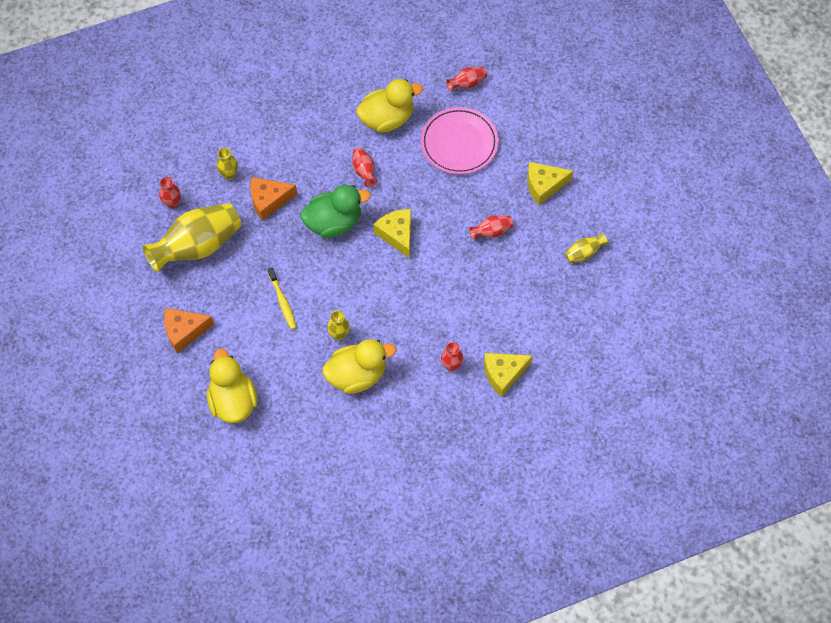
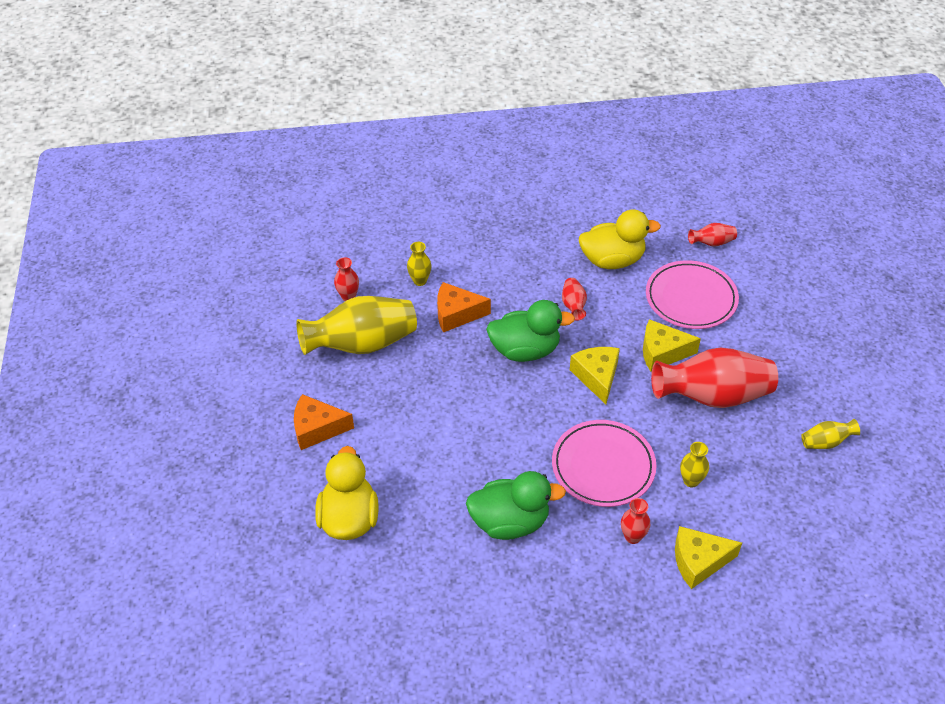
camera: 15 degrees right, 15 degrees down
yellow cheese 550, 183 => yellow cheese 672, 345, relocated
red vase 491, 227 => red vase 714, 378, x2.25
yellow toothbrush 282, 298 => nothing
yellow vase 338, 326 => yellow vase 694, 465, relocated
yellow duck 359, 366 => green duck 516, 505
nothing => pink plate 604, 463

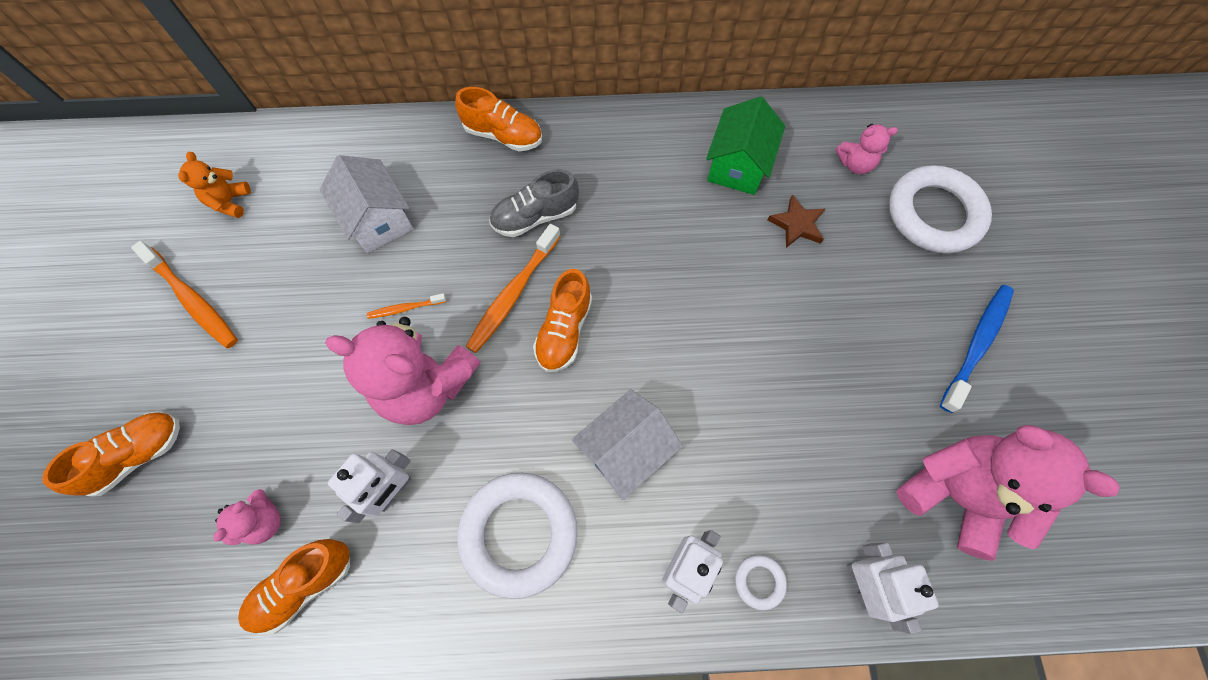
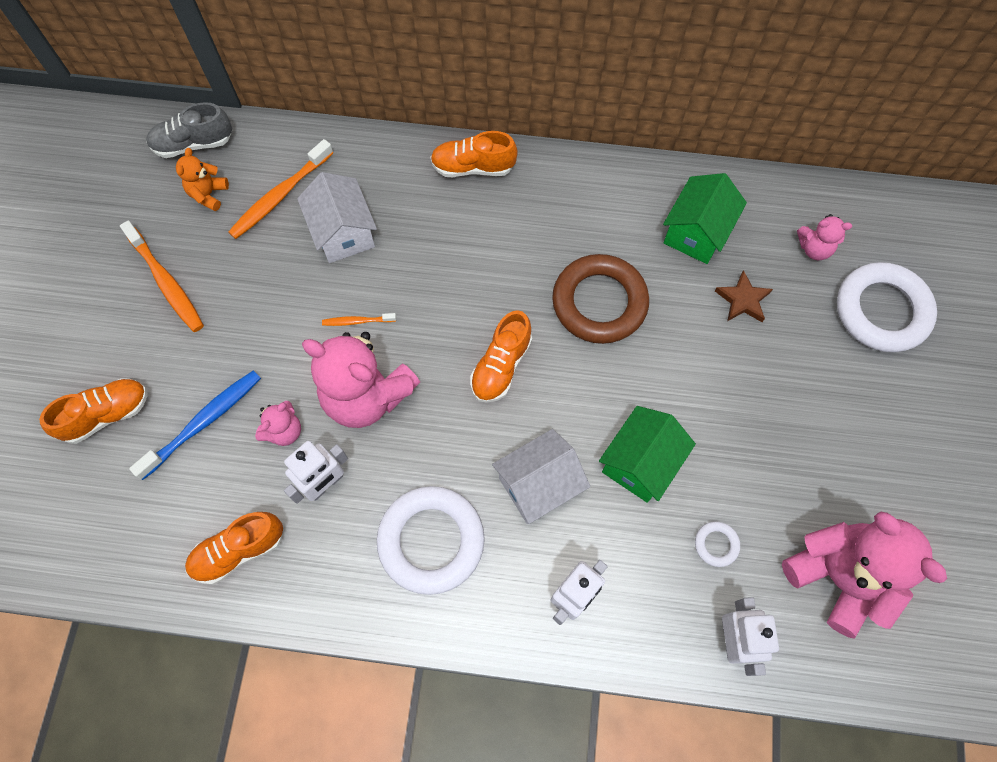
camera: 10 degrees right, 0 degrees up
orange shoe 498, 119 => orange shoe 474, 154, 150 degrees clockwise
grey shoe 534, 203 => grey shoe 189, 130, relocated
orange toothbrush 513, 288 => orange toothbrush 280, 189, relocated
blue toothbrush 977, 349 => blue toothbrush 195, 425, relocated
pink teddy bear 247, 517 => pink teddy bear 278, 423, relocated
white ring 761, 582 => white ring 717, 544, relocated
nothing => brown ring 600, 299
nothing => green house 647, 454

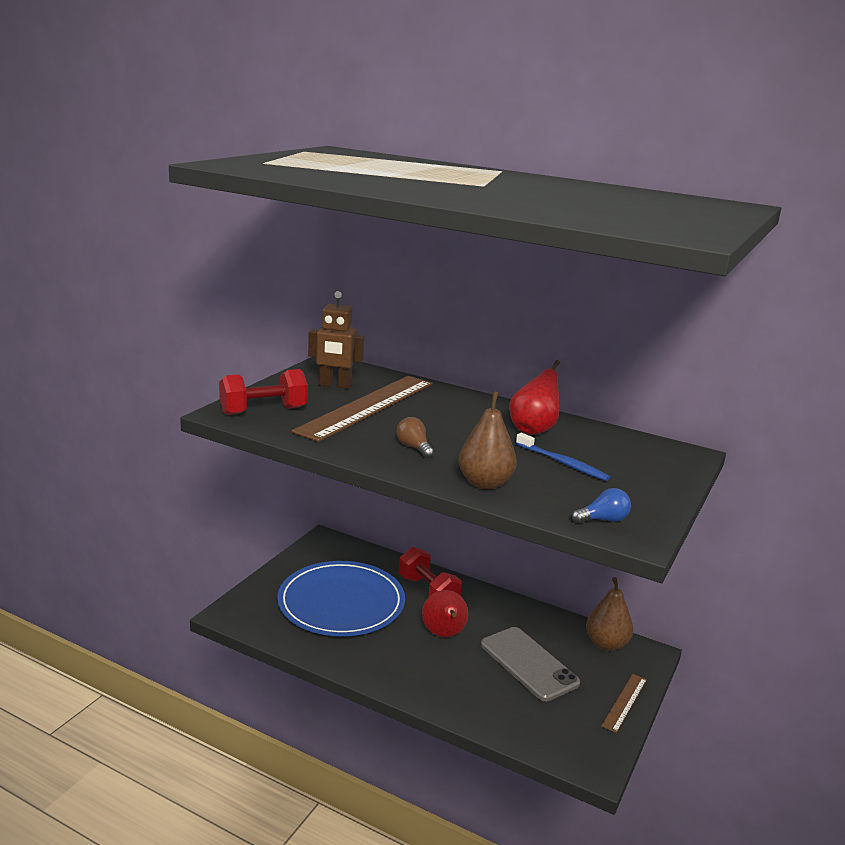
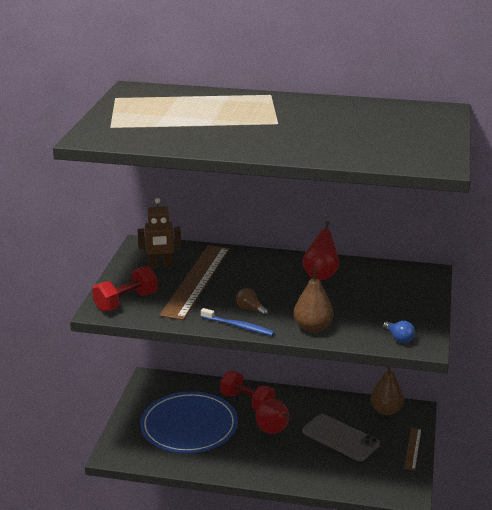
camera: 15 degrees left, 5 degrees up
blue toothbrush 563, 457 => blue toothbrush 237, 322, relocated
blue light bulb 601, 505 => blue light bulb 399, 332, 90 degrees clockwise

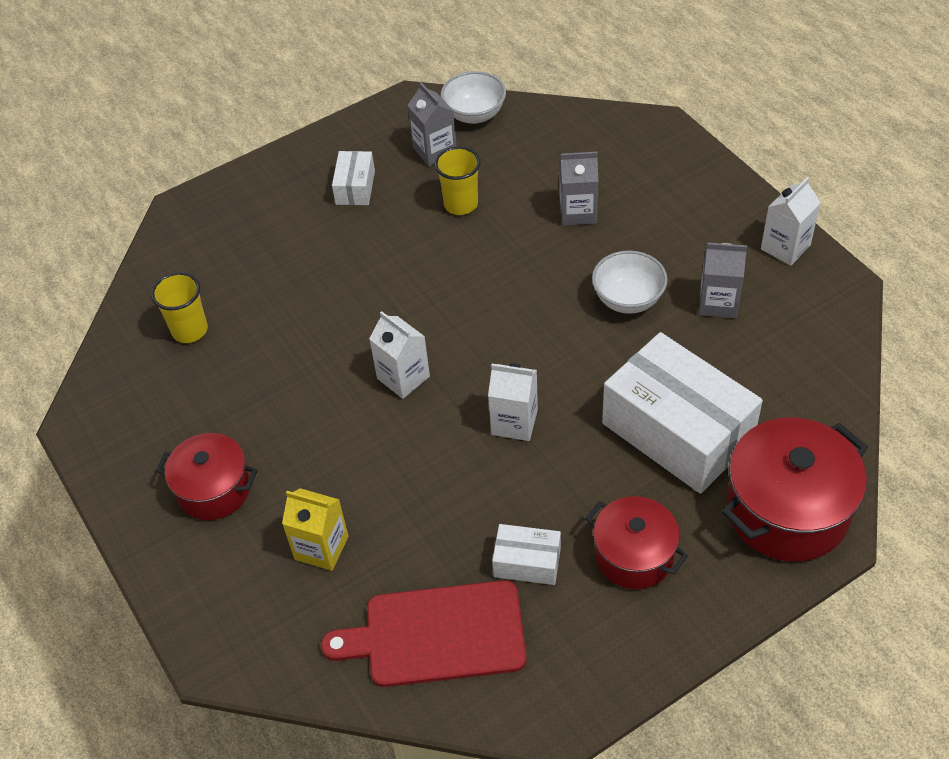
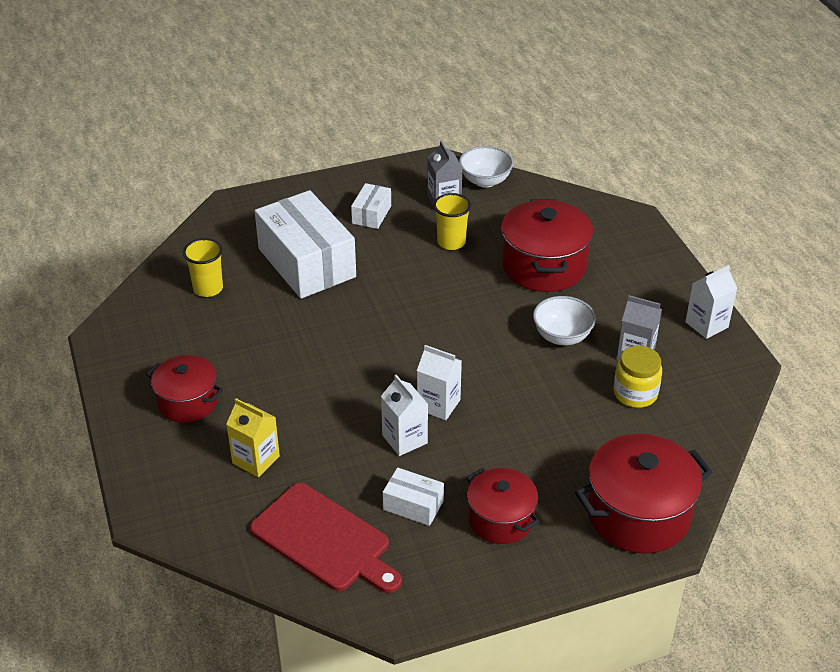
camera: 10 degrees right, 10 degrees down
grey carton 579, 189 => red pot 547, 245
white carton 399, 355 => white carton 404, 415, relocated
white box 682, 413 => white box 305, 244, relocated
red cutting board 424, 633 => red cutting board 326, 538, 150 degrees counterclockwise
nothing => yellow jar 638, 377

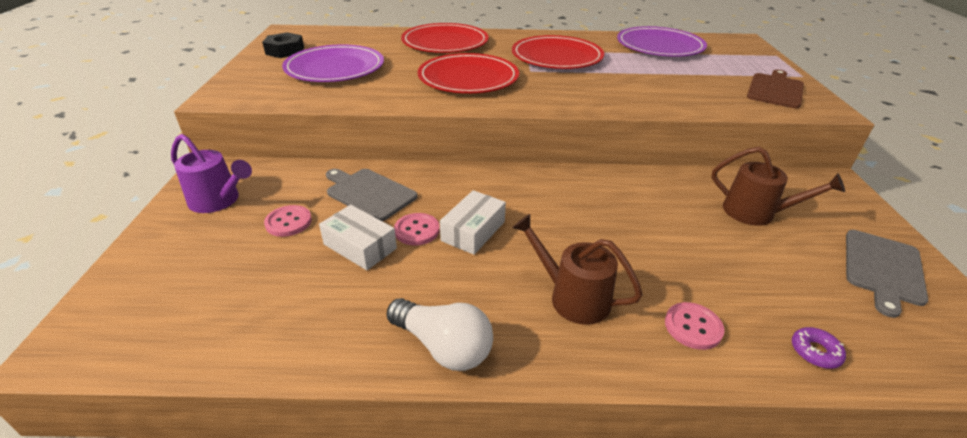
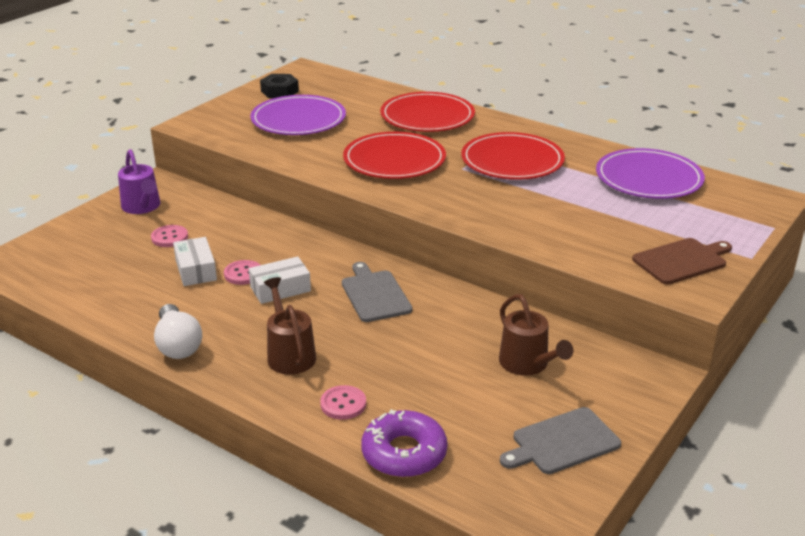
camera: 35 degrees right, 5 degrees down
grey cutting board 372, 195 => grey cutting board 377, 292, relocated
purple donut 819, 348 => purple donut 404, 443, x2.15

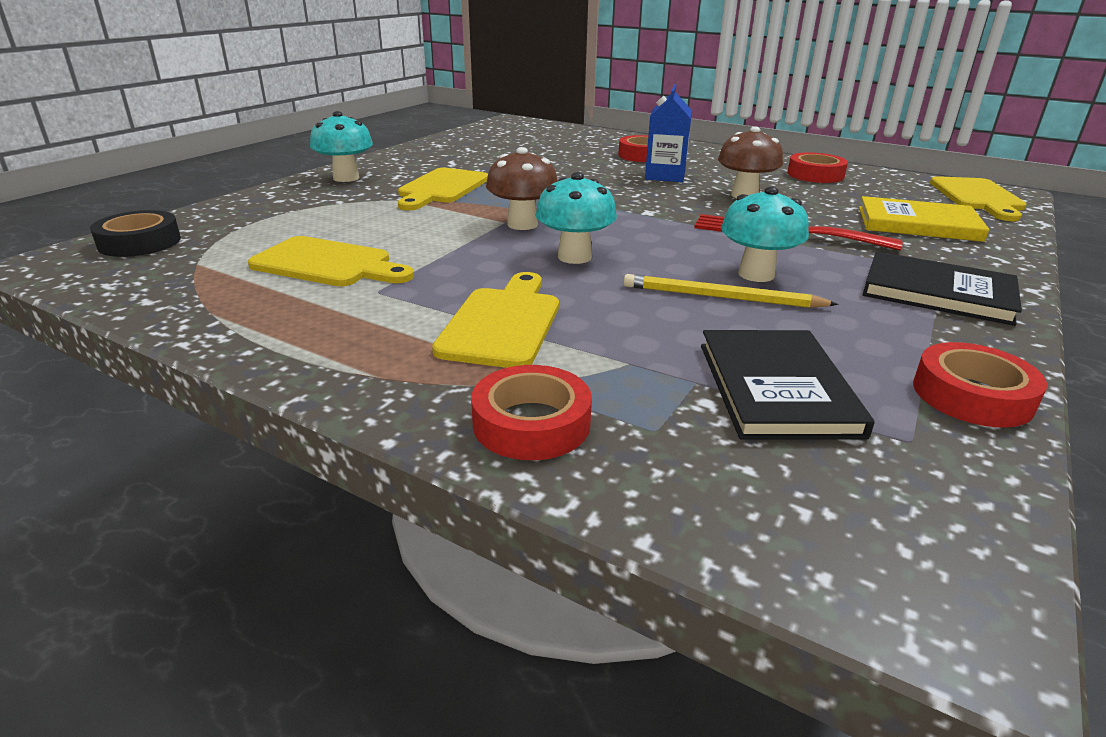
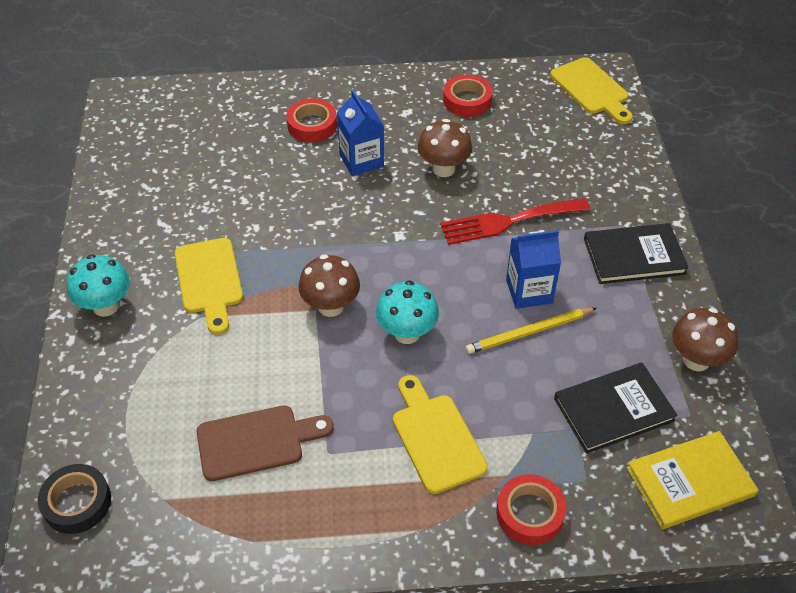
camera: 35 degrees left, 20 degrees up
turquoise mushroom 765, 234 => blue carton 533, 269
yellow book 924, 219 => yellow book 692, 480, relocated
yellow cutting board 331, 261 => brown cutting board 265, 443
black book 788, 384 => black book 616, 408, 75 degrees counterclockwise
red tape 980, 385 => brown mushroom 705, 339

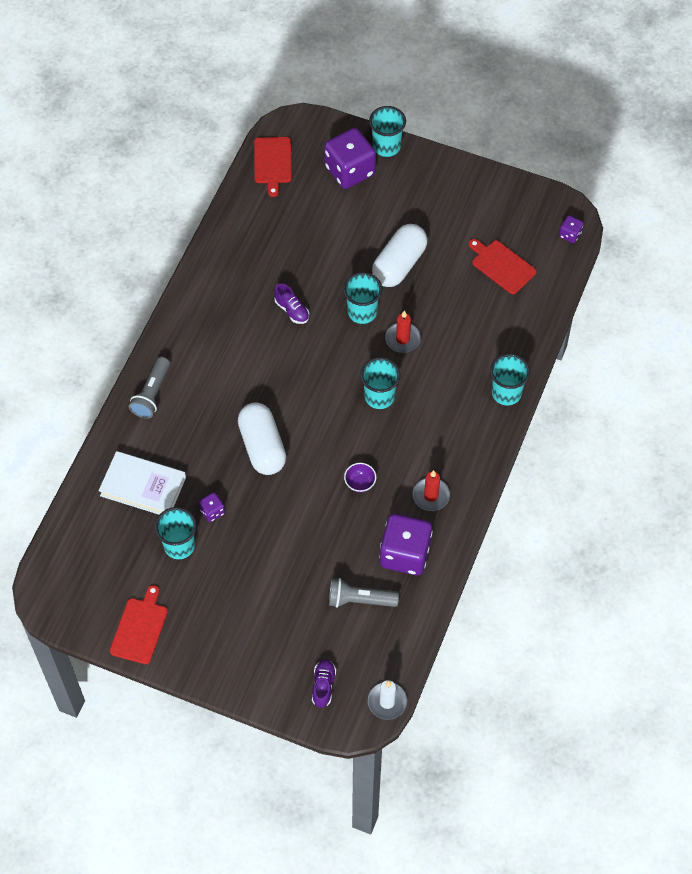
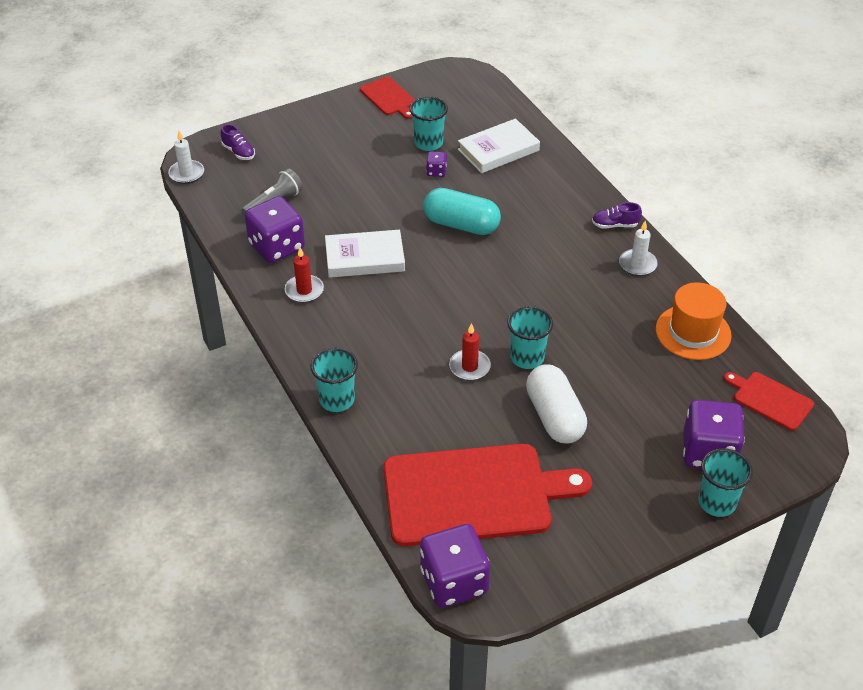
camera: 130 degrees right, 15 degrees down
purple dice 571, 229 => purple dice 455, 566, x2.20
red cutting board 503, 266 => red cutting board 488, 495, x2.15
purple shoe 291, 304 => purple shoe 617, 215, relocated
grey flashlight 149, 388 => nothing
turquoise cup 380, 383 => nothing
white capsule 262, 438 => turquoise capsule 462, 211
purple bowl 360, 478 => white book 365, 254
nothing => white candle 638, 248
nothing => orange hat 693, 321

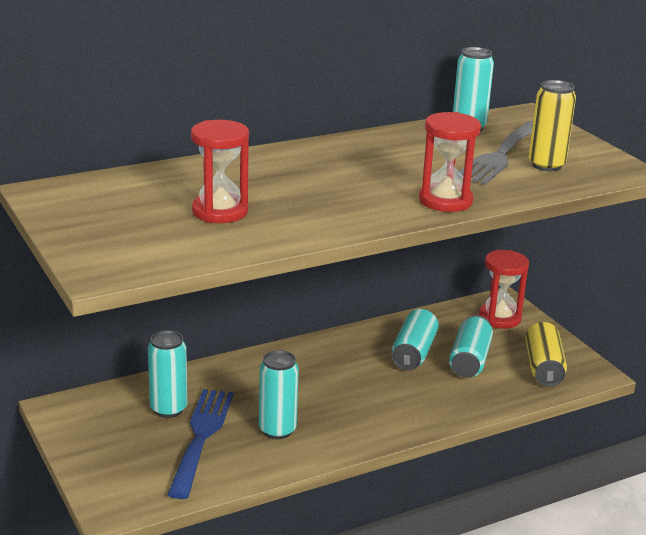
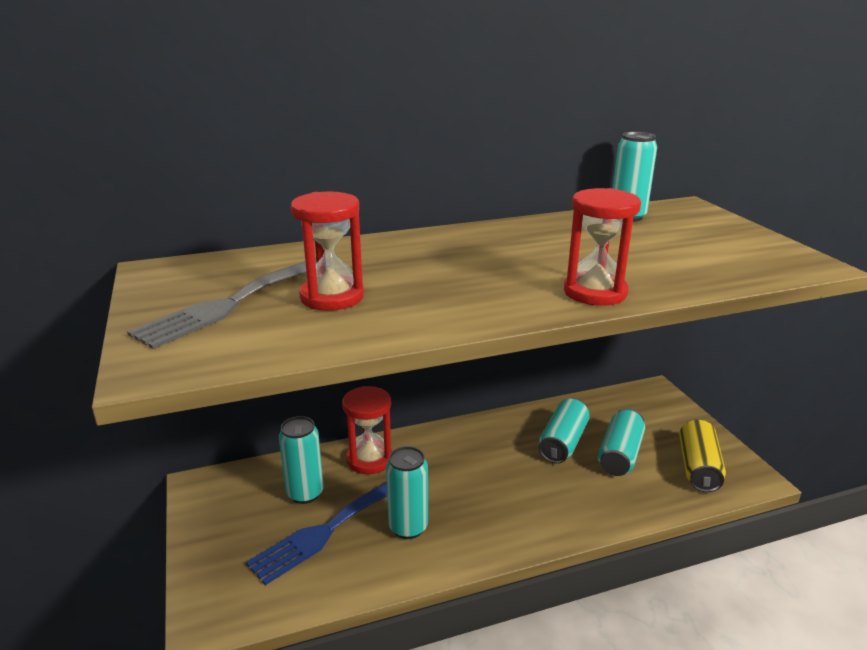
camera: 10 degrees right, 0 degrees up
yellow can 552, 125 => nothing
grey fork 496, 153 => grey fork 222, 303, relocated
red hourglass 504, 289 => red hourglass 367, 430, relocated
blue fork 200, 444 => blue fork 316, 533, 150 degrees counterclockwise

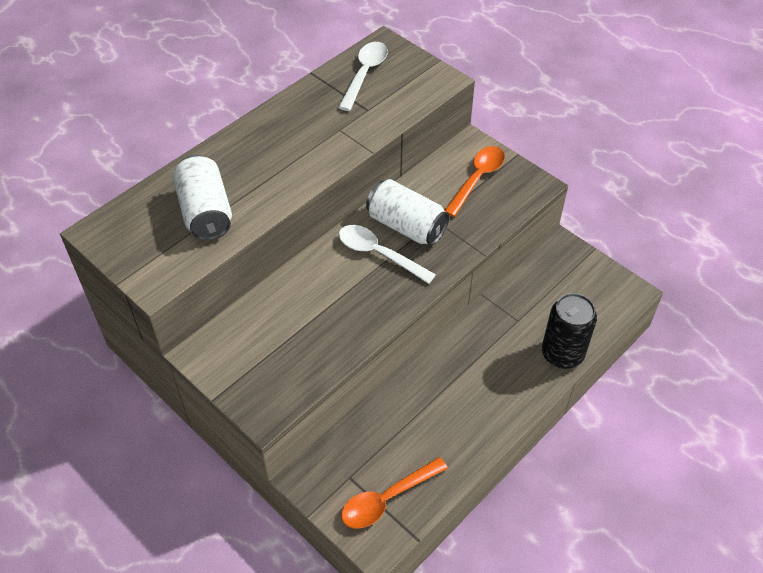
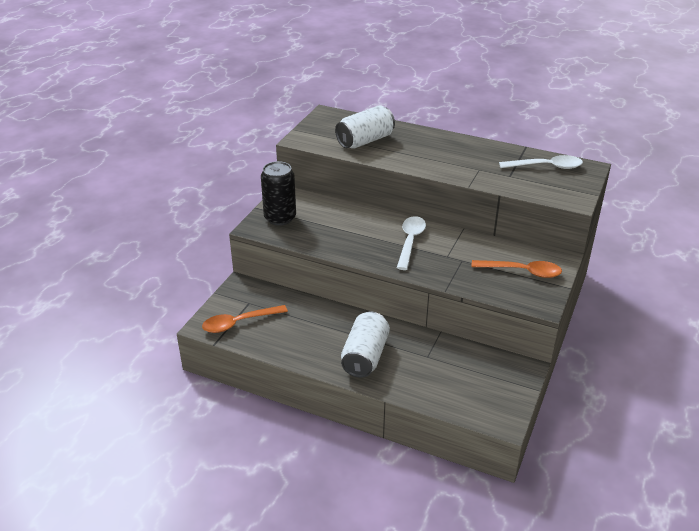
camera: 70 degrees right, 15 degrees down
white can 407, 212 => white can 365, 345, relocated
black can 569, 331 => black can 278, 193, relocated
orange spoon 394, 493 => orange spoon 245, 319, 60 degrees counterclockwise

